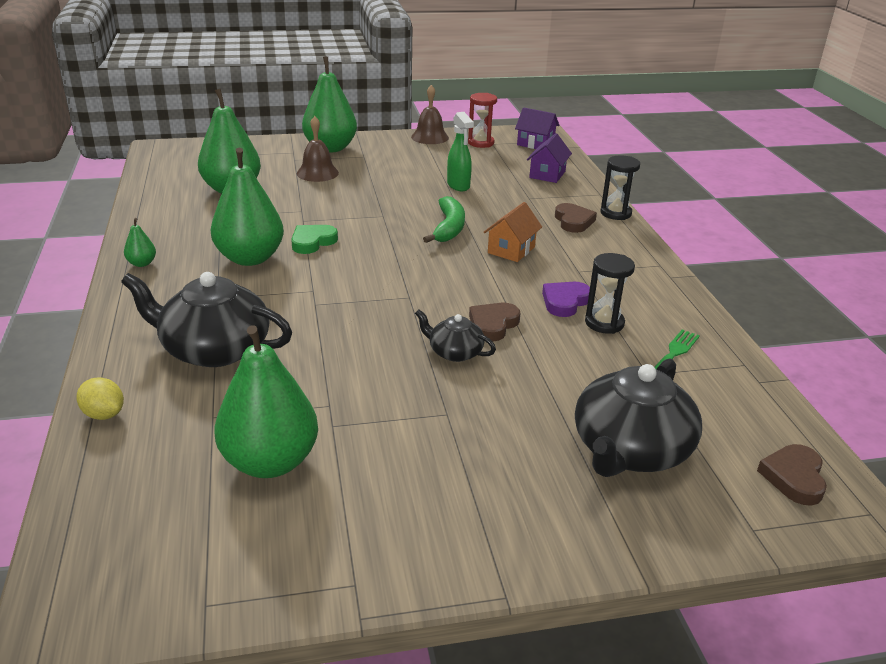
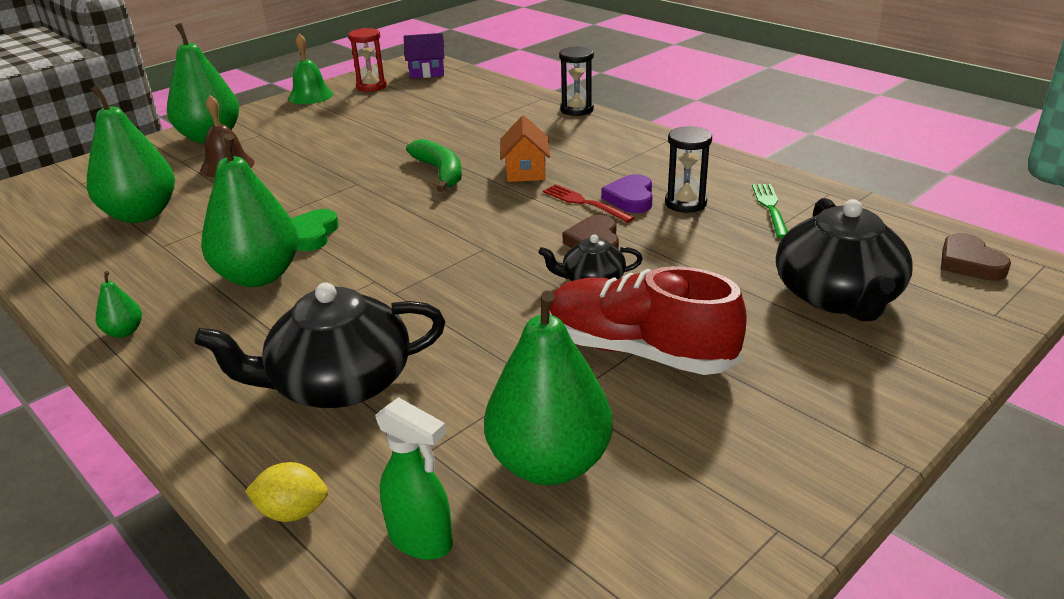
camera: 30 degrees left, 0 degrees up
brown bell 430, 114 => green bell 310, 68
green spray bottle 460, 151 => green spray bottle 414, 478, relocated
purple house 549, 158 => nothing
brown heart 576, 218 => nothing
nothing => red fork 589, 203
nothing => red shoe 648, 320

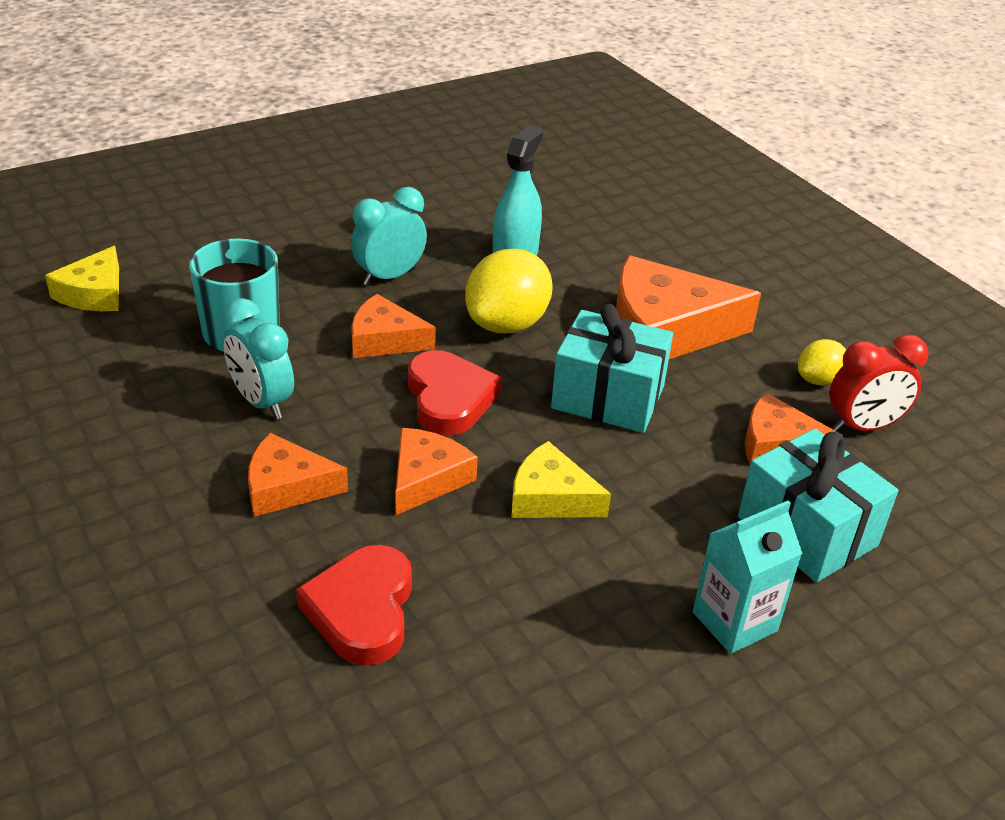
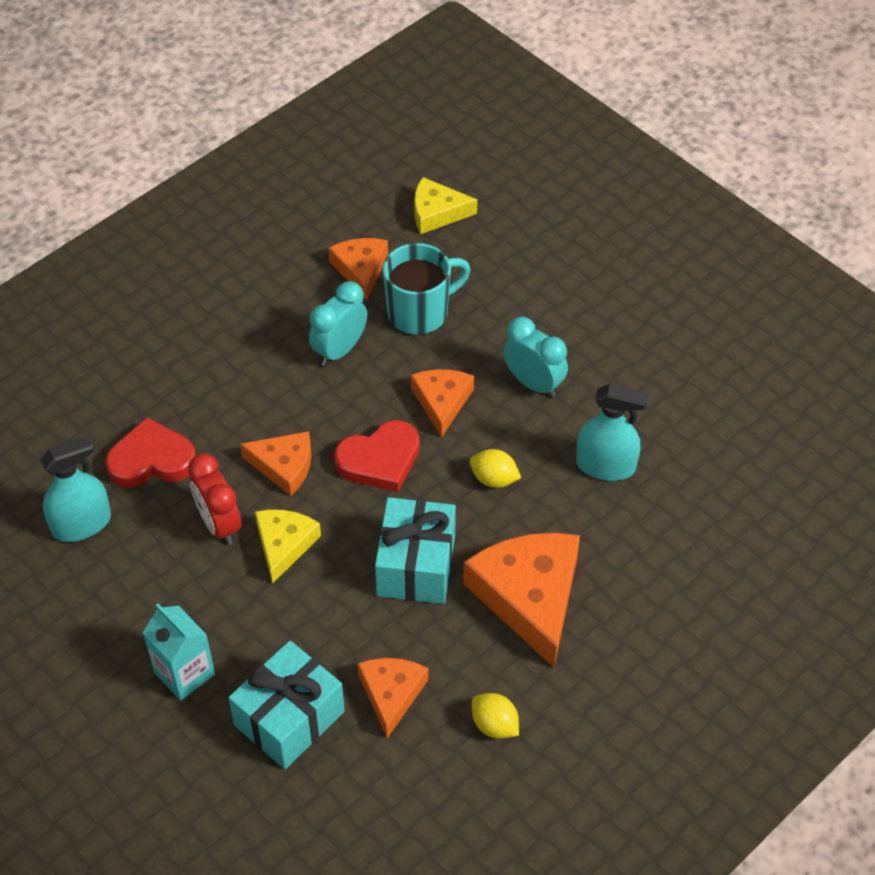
camera: 80 degrees right, 15 degrees up
yellow lemon 509, 291 => yellow lemon 495, 468, x0.54
red clock 879, 383 => red clock 215, 499, relocated
orange cheese 298, 475 => orange cheese 358, 269, relocated
nothing => turquoise spray bottle 75, 489

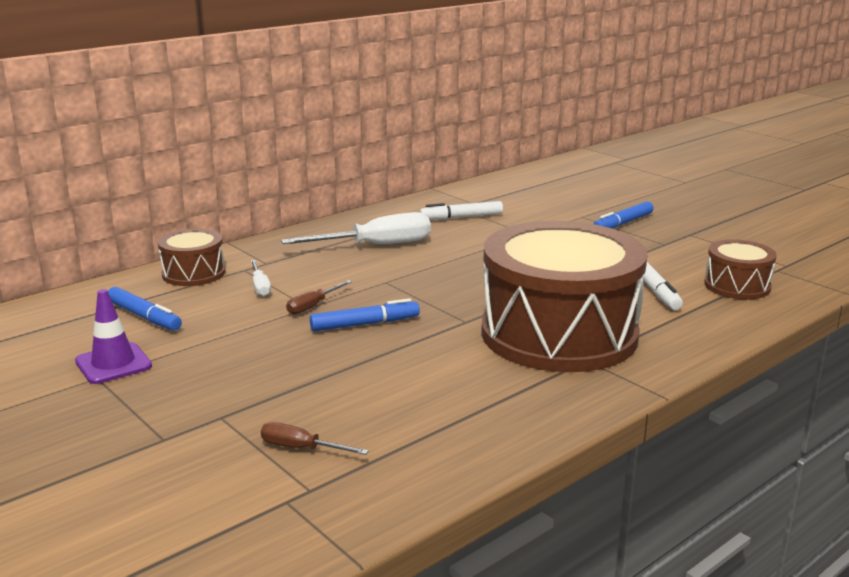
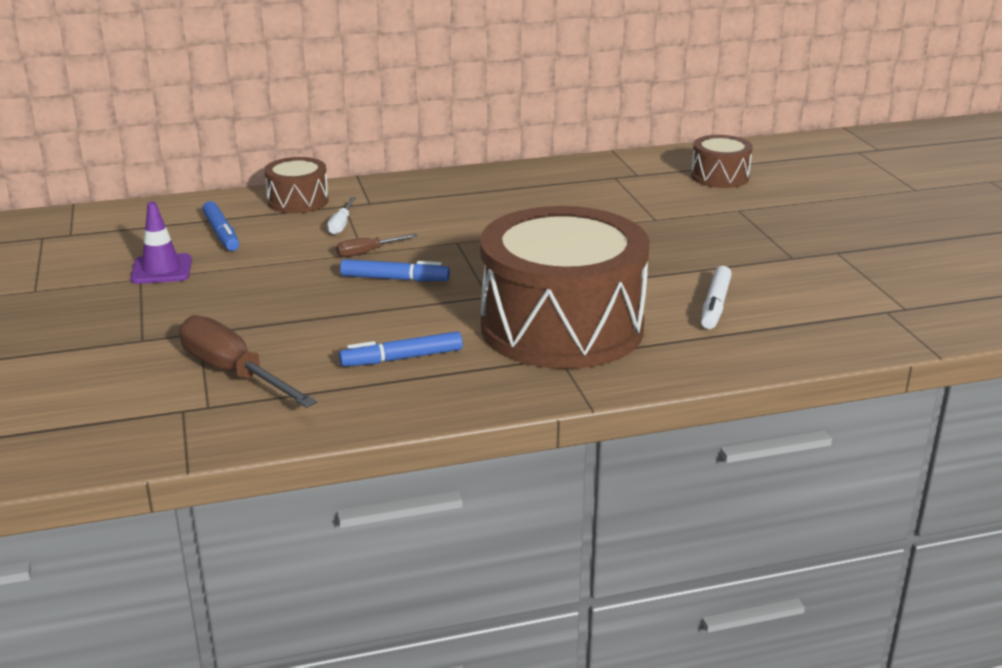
camera: 25 degrees right, 5 degrees up
white marker 461, 210 => nothing
blue marker 623, 215 => blue marker 401, 349, relocated
white screwdriver 356, 228 => nothing
brown drum 740, 269 => brown drum 722, 161, relocated
brown screwdriver 315, 438 => brown screwdriver 248, 361, x2.02

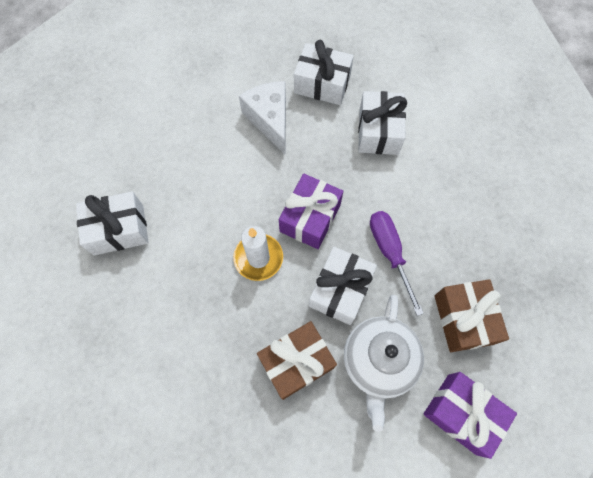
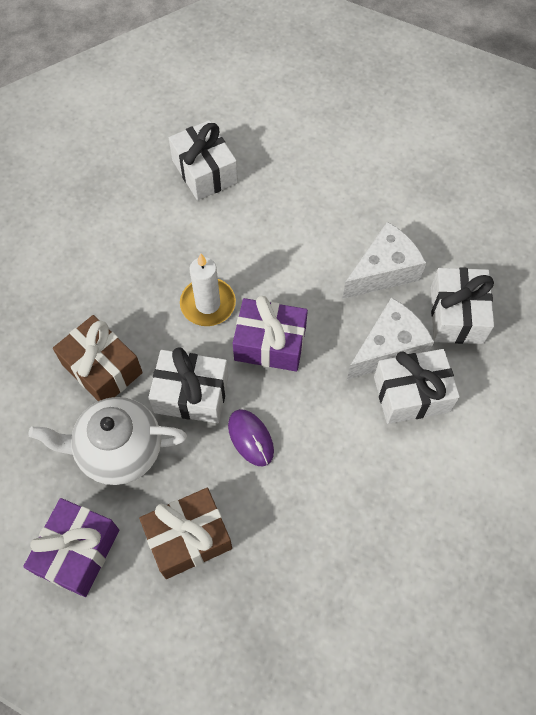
camera: 75 degrees right, 5 degrees down
purple screwdriver 397, 263 => purple mouse 251, 438
nothing => white cheese 390, 338

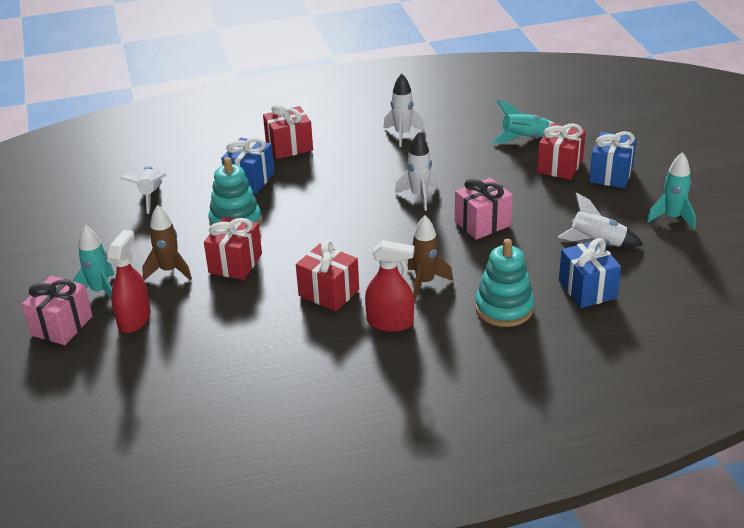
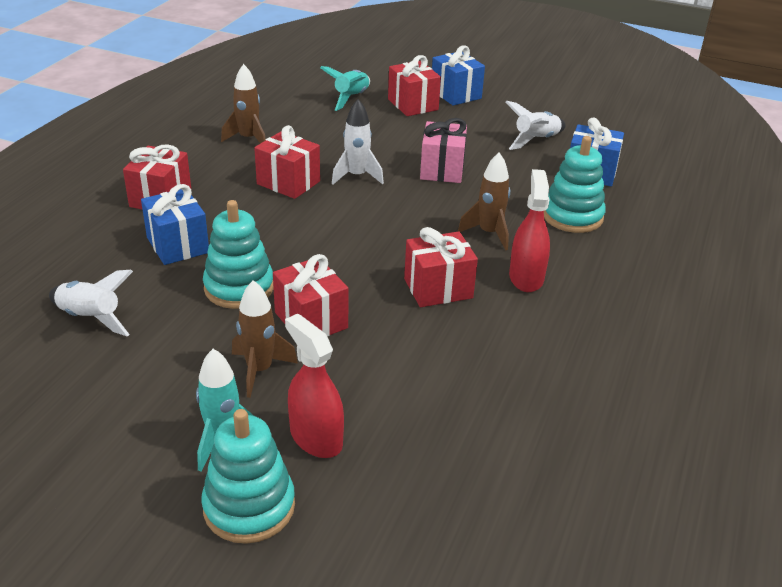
camera: 55 degrees left, 0 degrees up
white rocket 404, 110 => brown rocket 243, 104
turquoise rocket 671, 190 => nothing
red spray bottle 390, 286 => red spray bottle 529, 230, 45 degrees counterclockwise
pink gift 57, 310 => turquoise stacking toy 248, 476
nothing => red gift 287, 162

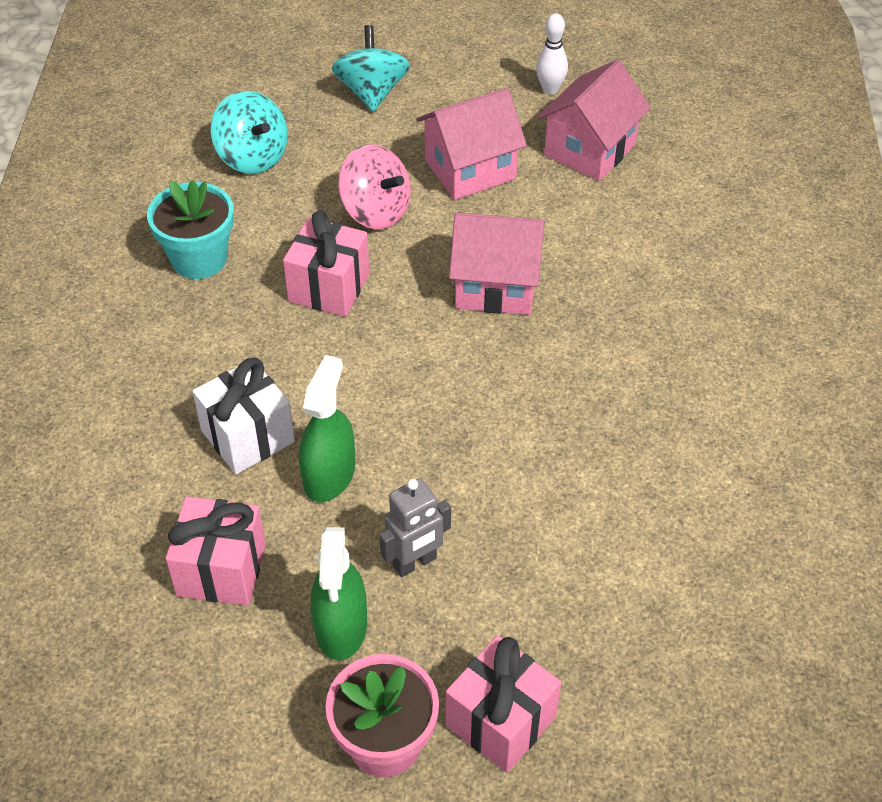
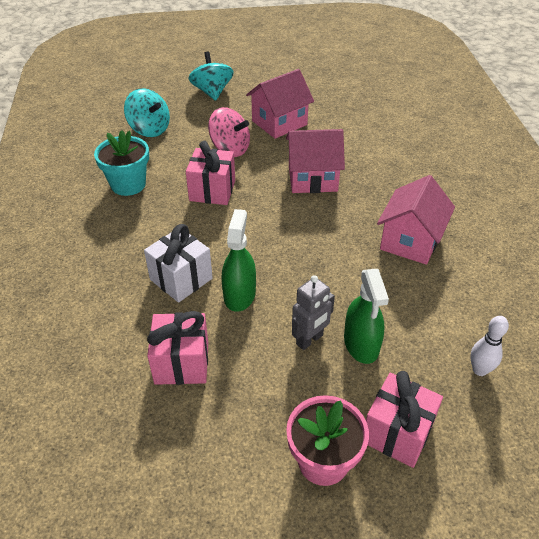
camera: 10 degrees left, 5 degrees down
white bowling pin 552, 53 => white bowling pin 489, 346, relocated
pink house 594, 120 => pink house 416, 220, relocated
green spray bottle 339, 593 => green spray bottle 366, 316, relocated

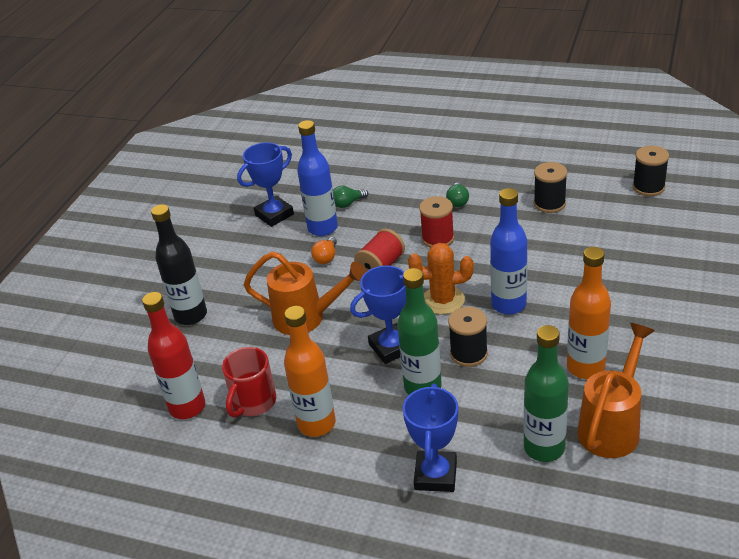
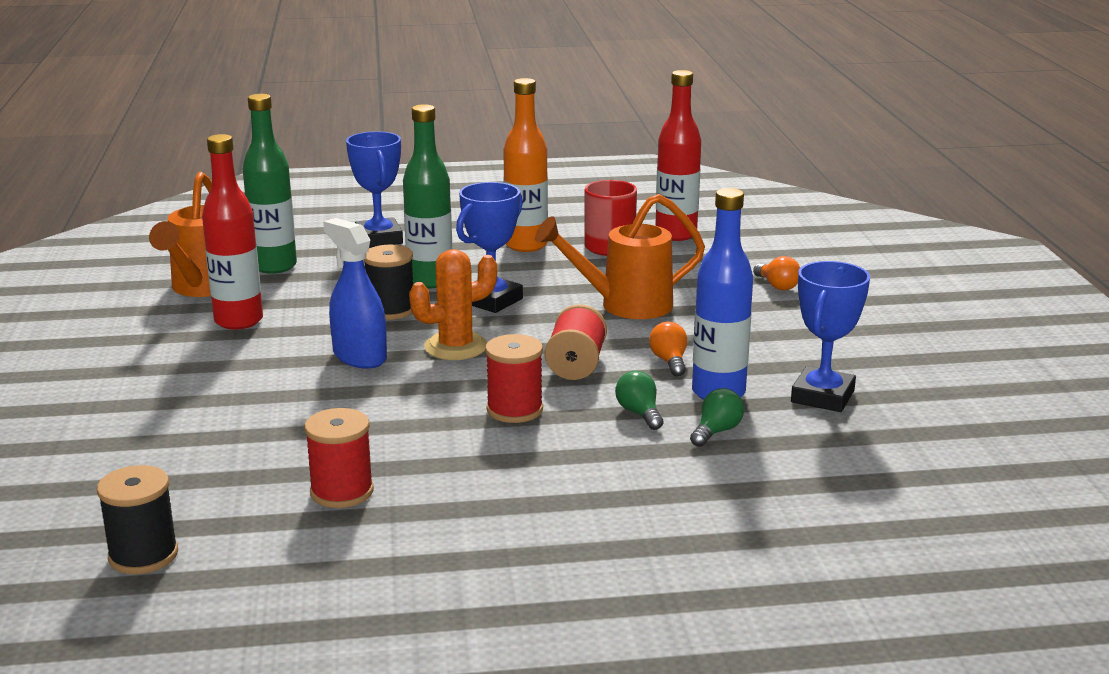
camera: 150 degrees right, 15 degrees down
black spool 550, 187 => red spool 339, 458
green light bulb 457, 194 => green light bulb 639, 400, relocated
blue bottle 508, 251 => blue spray bottle 355, 293
black bottle 179, 264 => orange light bulb 776, 273
orange bottle 589, 313 => red bottle 232, 232

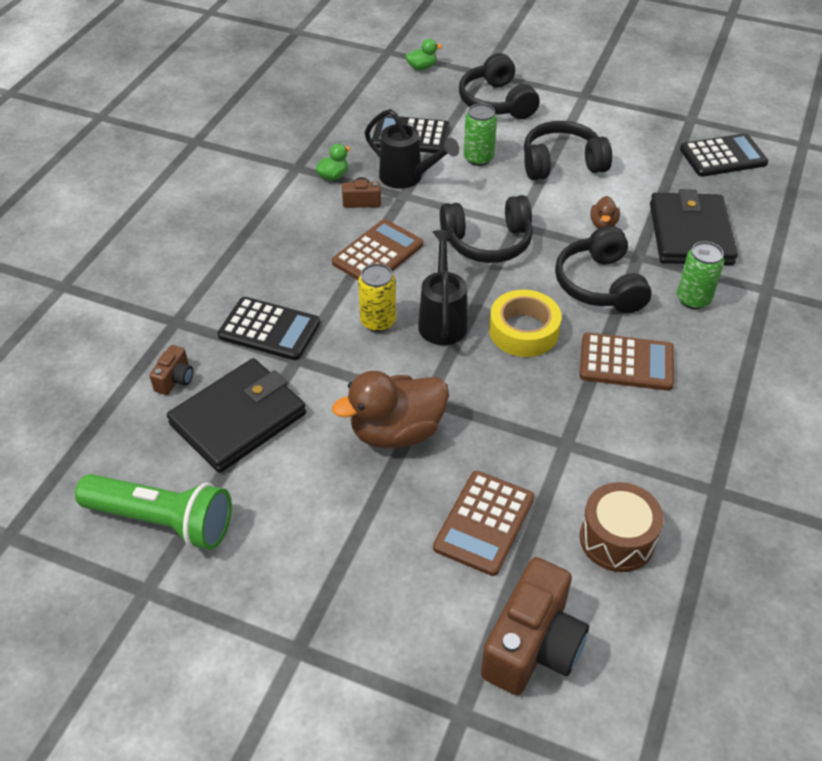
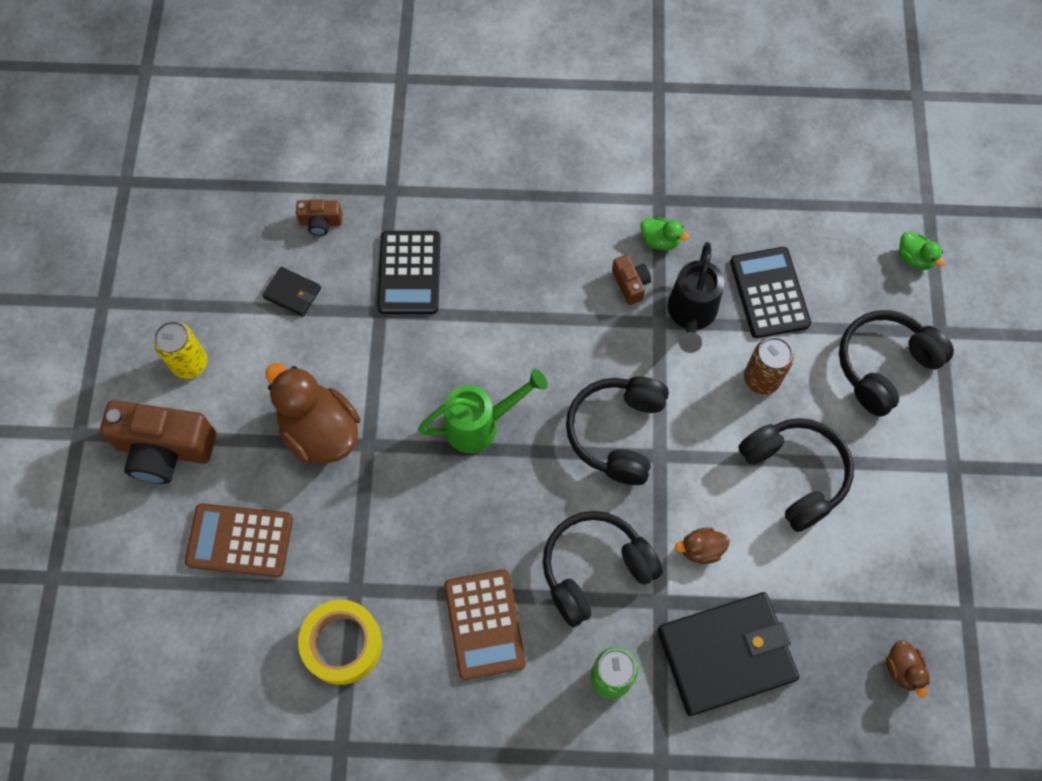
camera: 70 degrees right, 20 degrees up
green can 480, 134 => brown can 769, 365
black calculator 724, 155 => brown duck 908, 669
black headphones 486, 229 => black headphones 617, 431, 45 degrees clockwise
brown calculator 377, 249 => nothing
black watering can 443, 287 => green watering can 483, 411
yellow can 377, 297 => yellow can 180, 350, relocated
yellow tape 525, 323 => yellow tape 340, 642, relocated
black wallet 236, 415 => black wallet 292, 292, x0.45
green flashlight 153, 512 => nothing
brown drum 622, 527 => nothing
brown camera 535, 626 => brown camera 158, 442, relocated

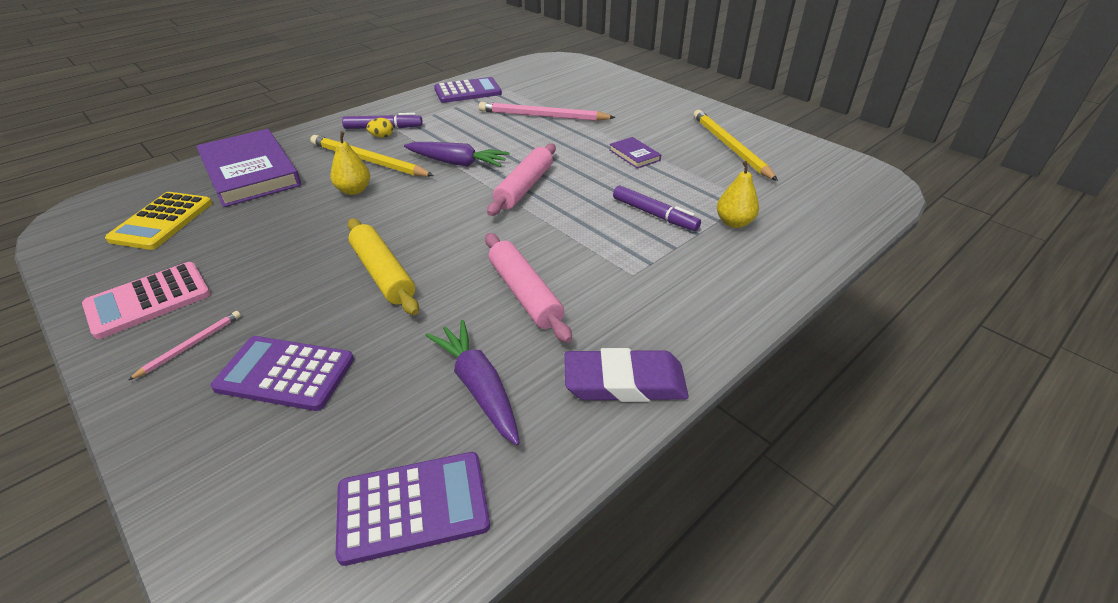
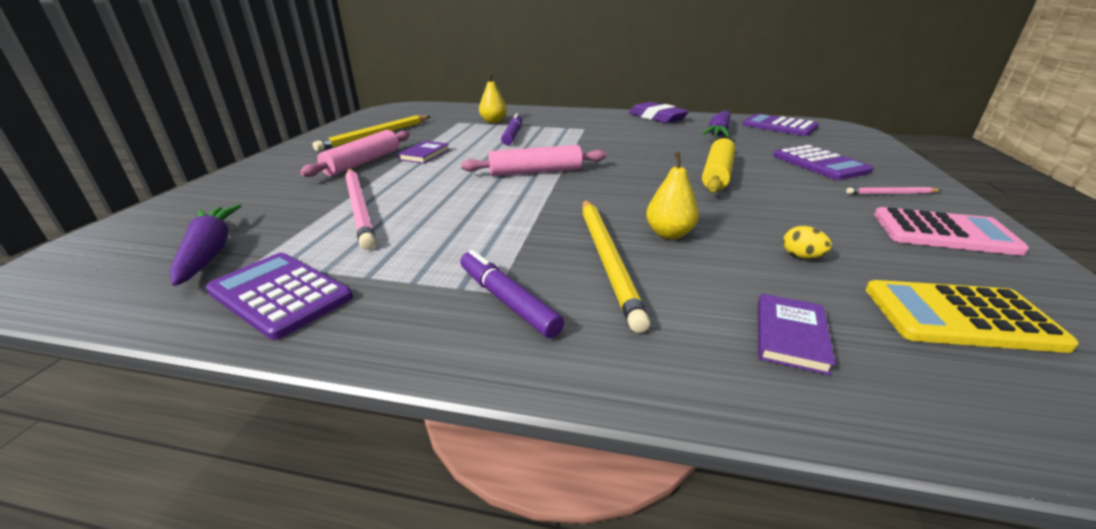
camera: 125 degrees left, 10 degrees down
yellow egg 380, 128 => yellow egg 807, 242, relocated
purple book 248, 168 => purple book 796, 334, x0.44
purple carrot 456, 154 => purple carrot 206, 245, relocated
yellow calculator 158, 221 => yellow calculator 972, 316, 150 degrees counterclockwise
pink rolling pin 528, 288 => pink rolling pin 354, 153, relocated

